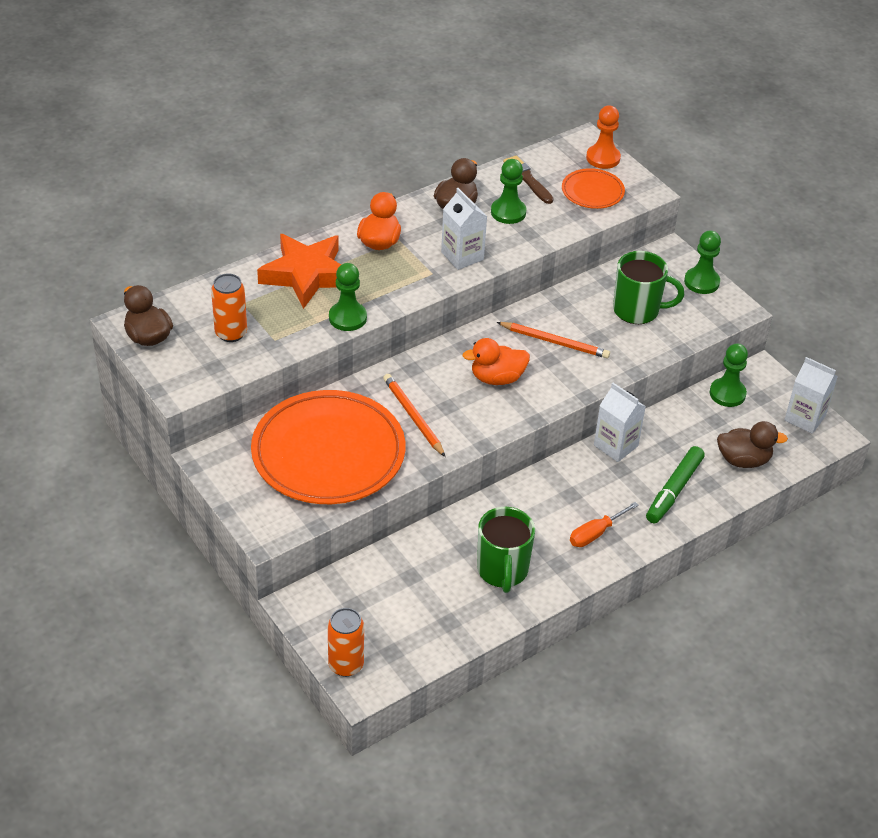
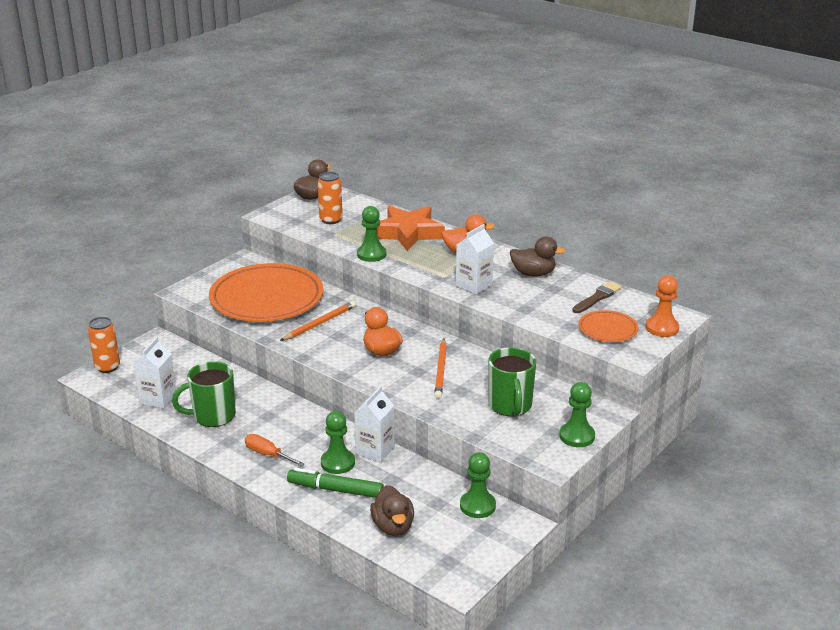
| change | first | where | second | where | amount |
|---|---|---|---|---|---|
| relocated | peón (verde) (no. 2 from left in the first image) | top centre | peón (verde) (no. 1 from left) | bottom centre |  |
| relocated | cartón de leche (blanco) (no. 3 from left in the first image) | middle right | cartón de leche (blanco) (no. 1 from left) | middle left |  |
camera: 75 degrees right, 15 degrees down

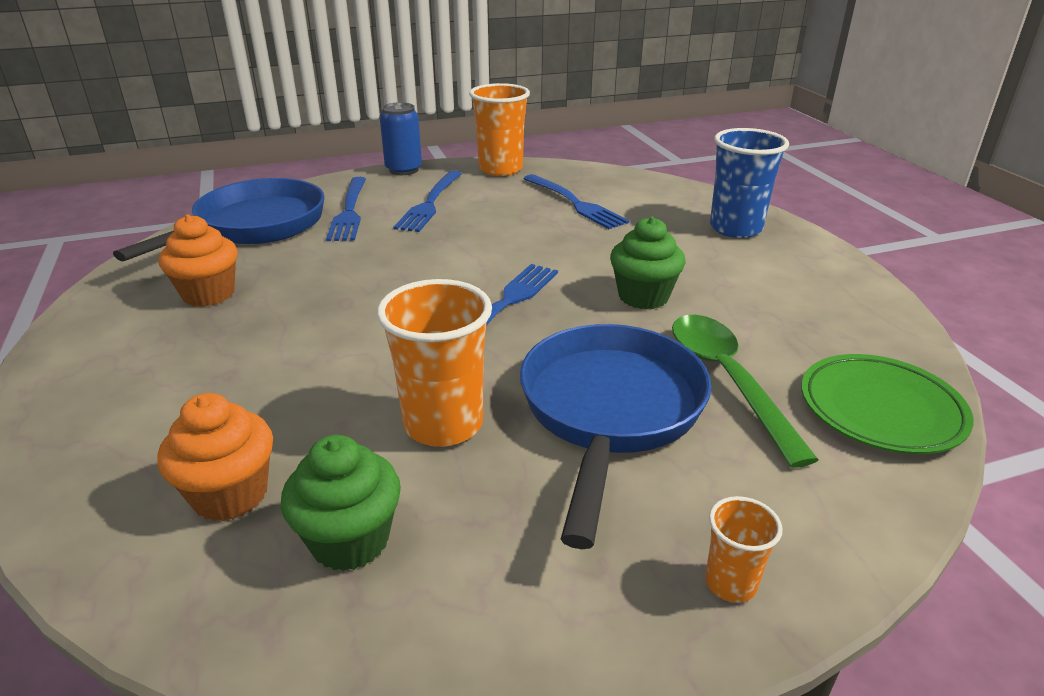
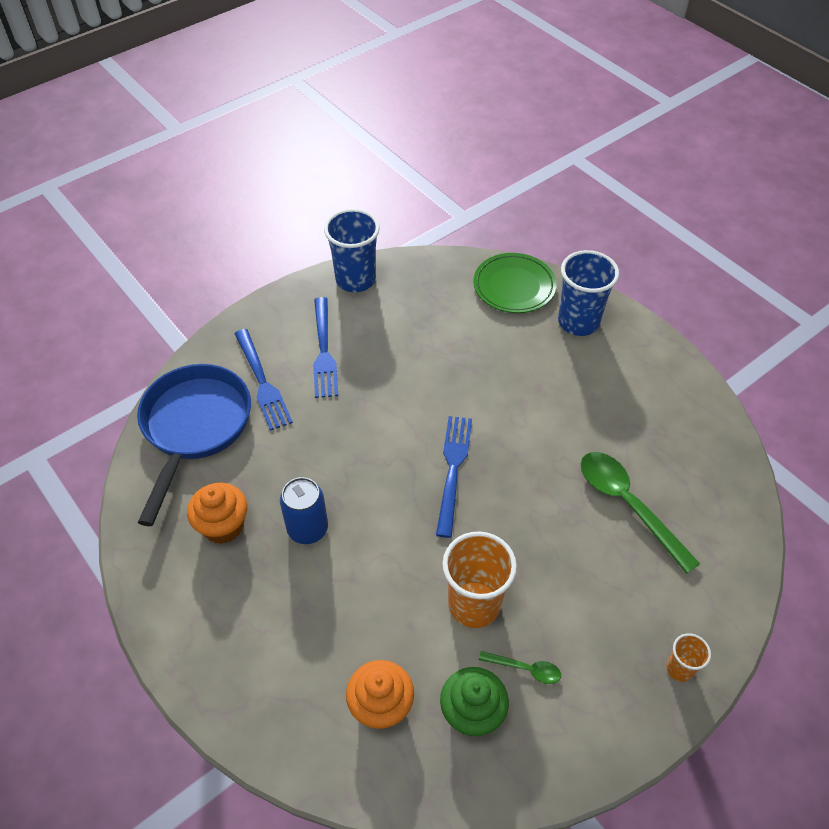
| change | first | where | second | where | amount |
|---|---|---|---|---|---|
| missing | sartén (azul) (no. 2 from left) | centre |  |  |  |
| missing | tenedor (azul) (no. 4 from left) | top centre |  |  |  |
| missing | magdalena (verde) (no. 2 from left) | centre |  |  |  |
| appeared |  |  | cuchara (verde) (no. 1 from left) | bottom centre |  |
| relocated | lata (azul) | top centre |  | centre |  |
| relocated | plato (verde) | middle right |  | centre |  |
| colour | vaso (naranja) (no. 2 from left) | top centre | vaso (azul) (no. 1 from left) | top centre |  |
camera: 20 degrees left, 20 degrees up

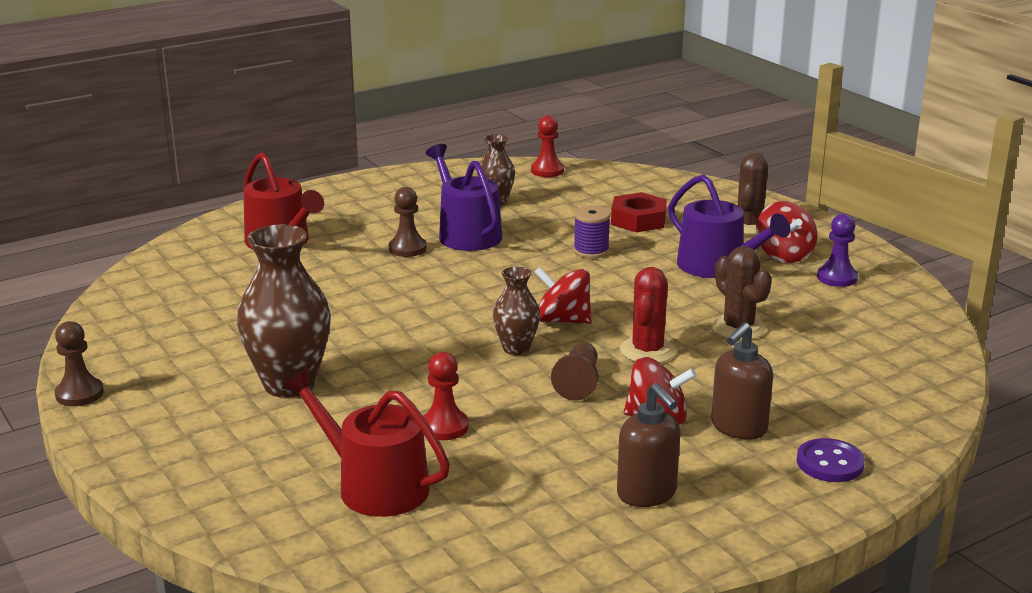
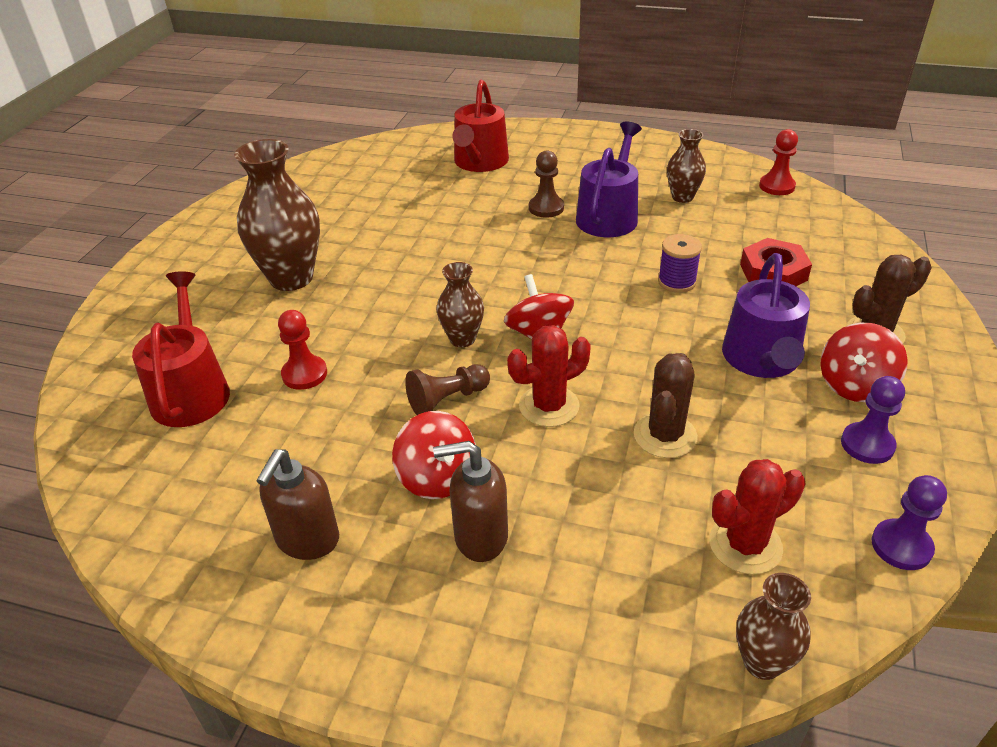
| change | first | where | second | where | amount |
|---|---|---|---|---|---|
| missing | peón (marrón) (no. 1 from left) | middle left |  |  |  |
| missing | botón (morado) | bottom right |  |  |  |
| appeared |  |  | cactus (rojo) (no. 2 from left) | bottom right |  |
| appeared |  |  | florero (marrón) (no. 4 from left) | bottom right |  |
| appeared |  |  | peón (morado) (no. 2 from left) | bottom right |  |
camera: 50 degrees right, 15 degrees up

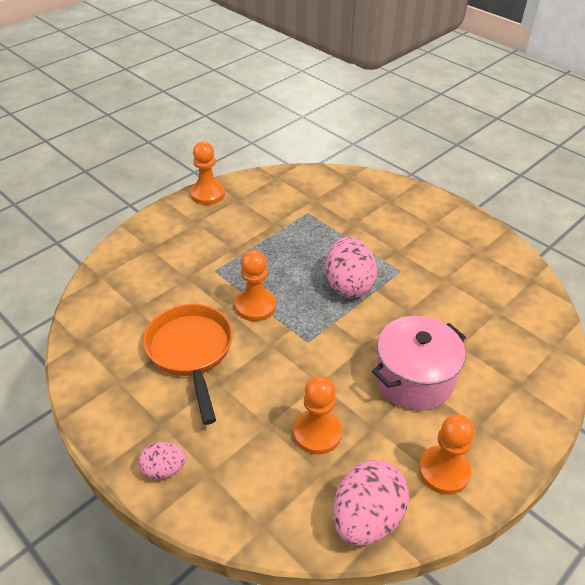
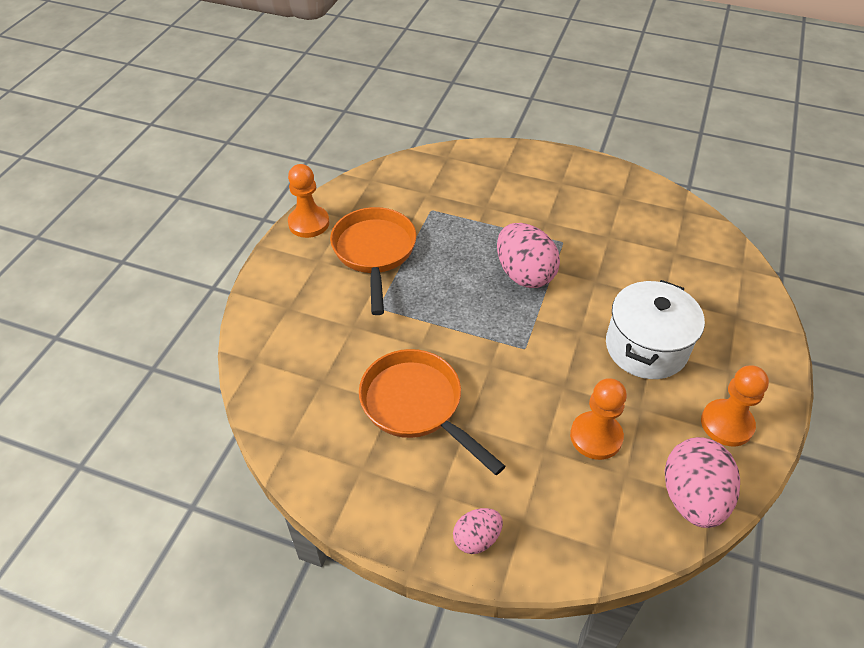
| change | first | where | second | where | amount |
|---|---|---|---|---|---|
| missing | peón (naranja) (no. 2 from left) | centre |  |  |  |
| appeared |  |  | sartén (naranja) (no. 1 from left) | centre |  |
| colour | olla (rosa) | middle right | olla (blanco) | middle right |  |
camera: 25 degrees left, 5 degrees up

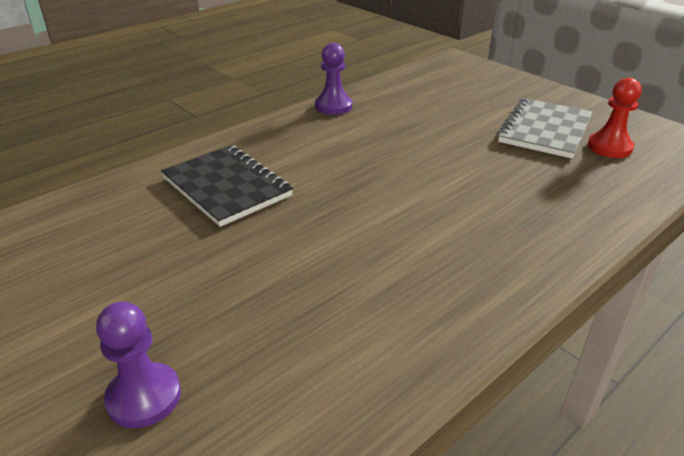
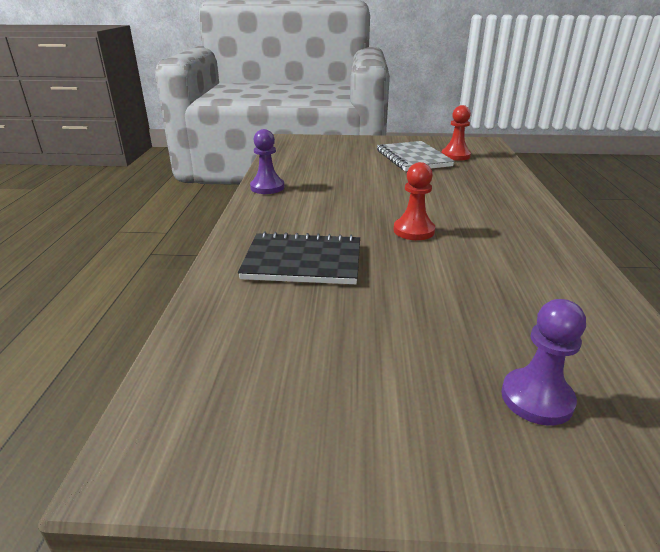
| change | first | where | second | where | amount |
|---|---|---|---|---|---|
| appeared |  |  | peón (rojo) (no. 1 from left) | centre |  |
camera: 45 degrees left, 5 degrees down

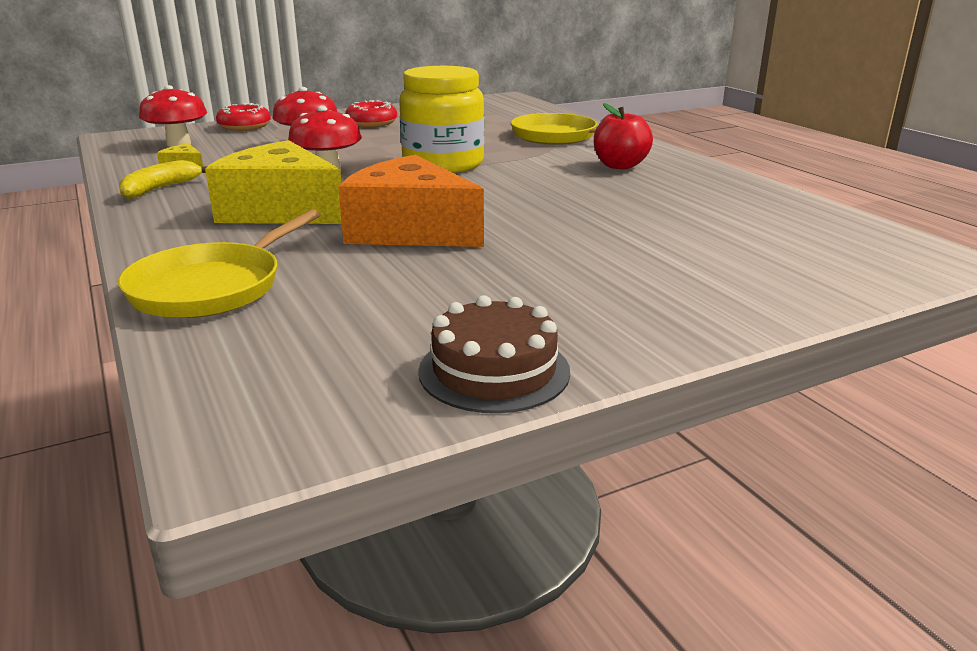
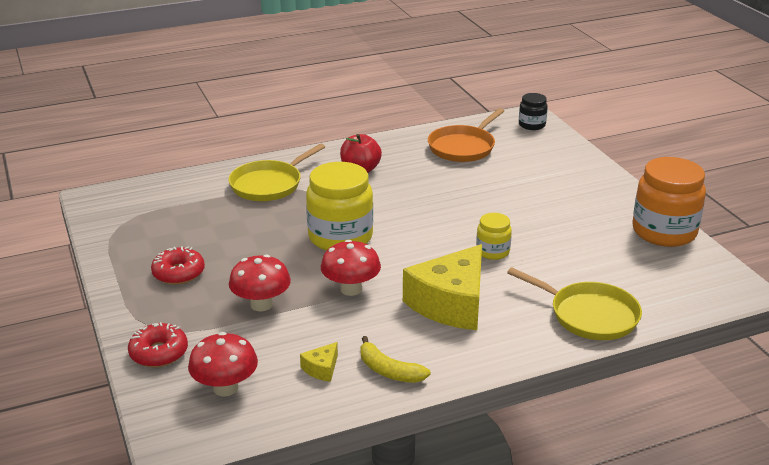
| change | first | where | second | where | amount |
|---|---|---|---|---|---|
| appeared |  |  | sartén (naranja) | top centre |  |
| appeared |  |  | tarro (negro) | top right |  |
| exchanged | queso (naranja) | top centre | tarro (amarillo) (no. 2 from left) | centre |  |
| exchanged | tarta (marrón) | centre | tarro (naranja) | middle right |  |
camera: 85 degrees left, 5 degrees up

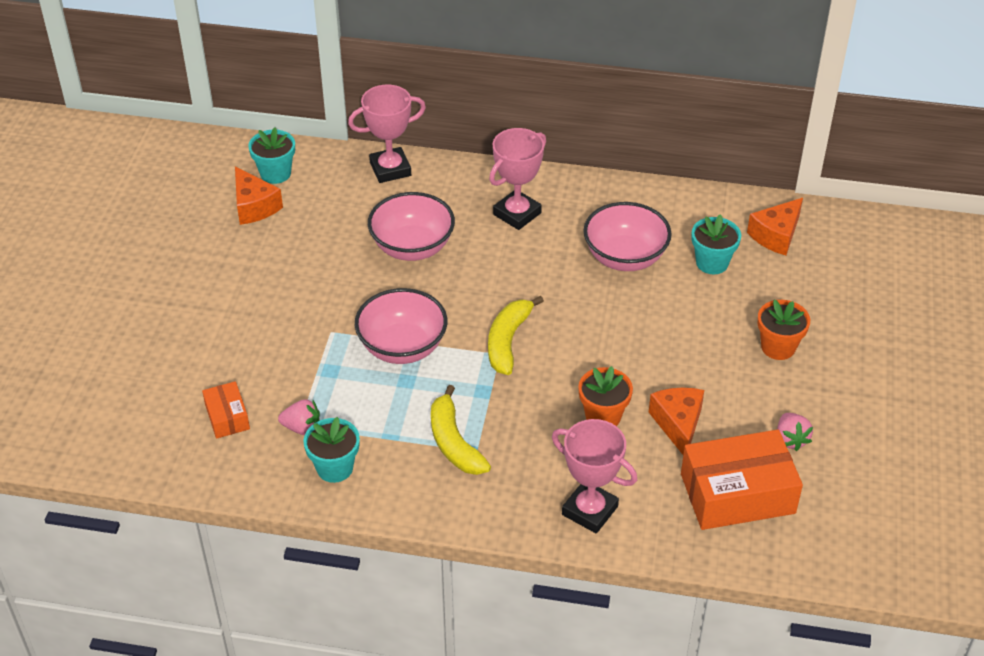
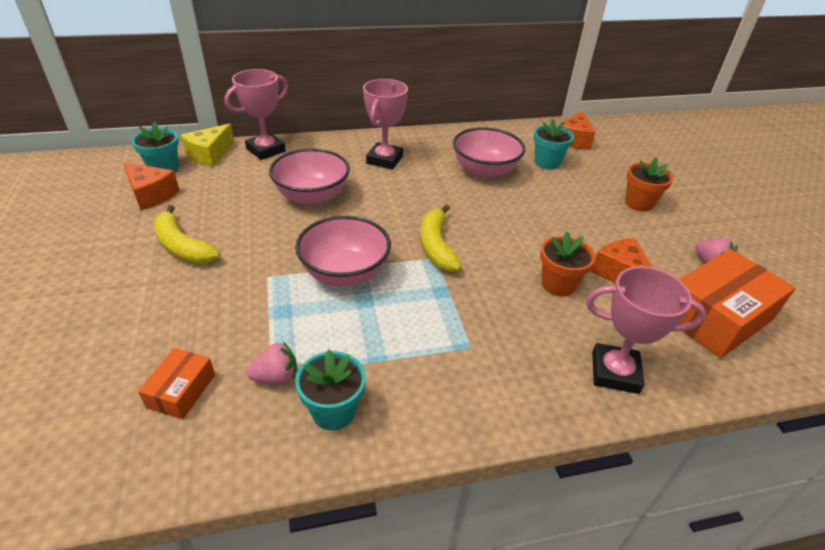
| change | first | where | second | where | amount |
|---|---|---|---|---|---|
| appeared |  |  | queso (amarillo) | top left |  |
| relocated | plátano (amarillo) (no. 1 from left) | centre |  | middle left |  |
| spun | caja (naranja) (no. 1 from left) | middle left |  | bottom left | 60 degrees clockwise |
camera: 25 degrees left, 5 degrees down

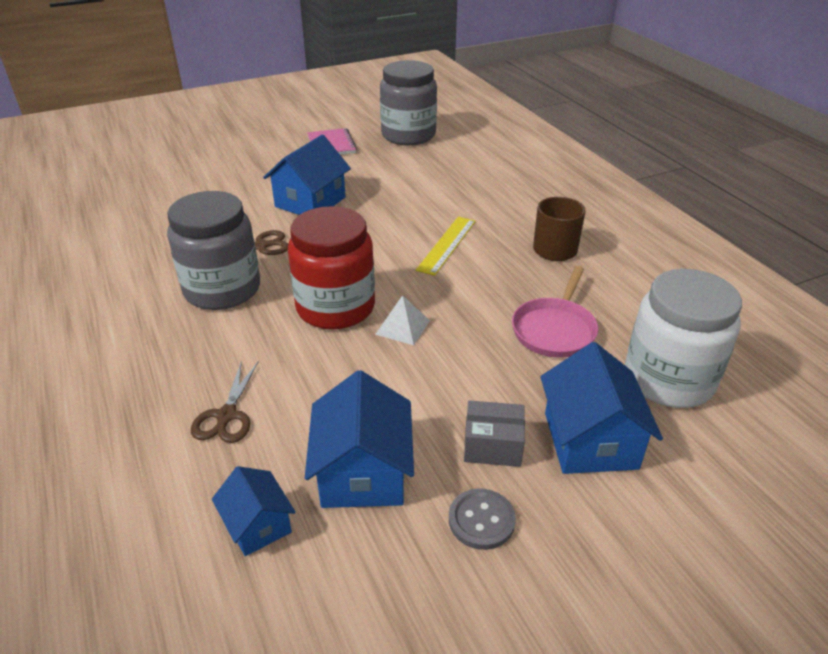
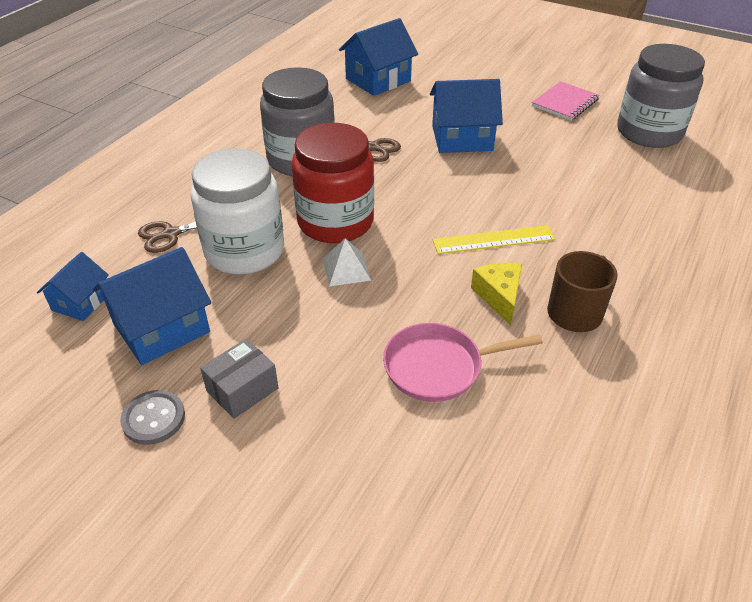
| change | first | where | second | where | amount |
|---|---|---|---|---|---|
| appeared |  |  | queso (amarillo) | centre |  |
| relocated | casa (azul) (no. 4 from left in the first image) | middle right | casa (azul) (no. 3 from left) | top centre |  |
| relocated | tarro (blanco) | middle right |  | middle left |  |
| spun | caja (gris) | centre |  | middle left | 75 degrees clockwise |
camera: 55 degrees right, 5 degrees up

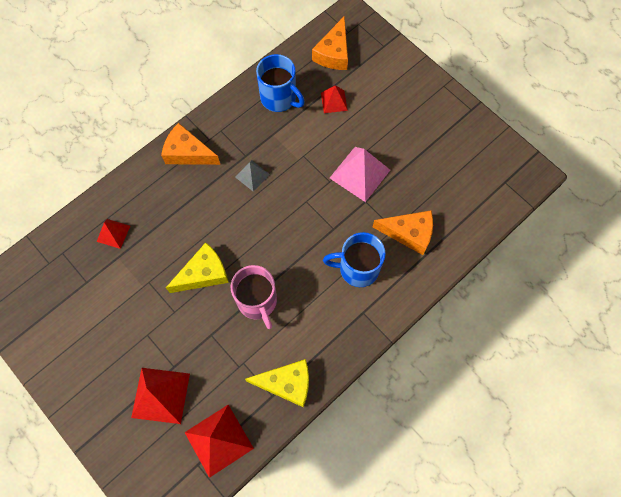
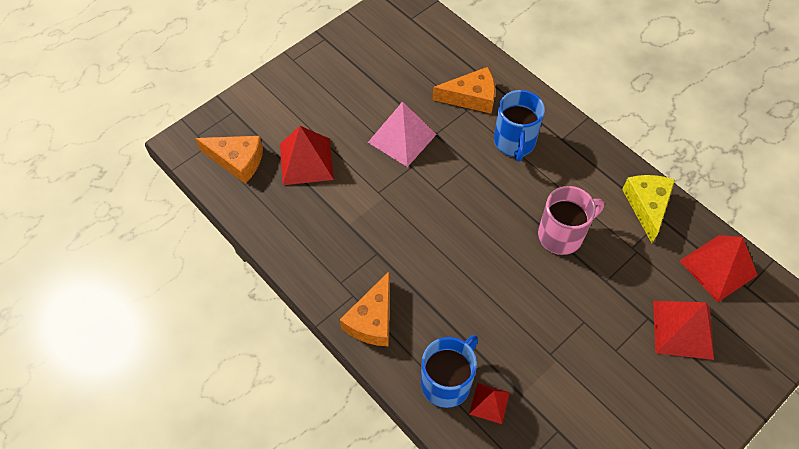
| change | first | where | second | where | amount |
|---|---|---|---|---|---|
| missing | queso (amarillo) (no. 1 from left) | middle left |  |  |  |
| missing | pirámide (gris) | centre |  |  |  |
| relocated | taza (azul) (no. 1 from left) | top centre |  | bottom centre |  |
| spun | queso (naranja) (no. 3 from left) | centre |  | top centre | 75 degrees clockwise |
| size | pirámide (rojo) (no. 4 from left in the first image) | top centre | pirámide (rojo) (no. 1 from left) | centre | x1.77 |
camera: 90 degrees left, 10 degrees down

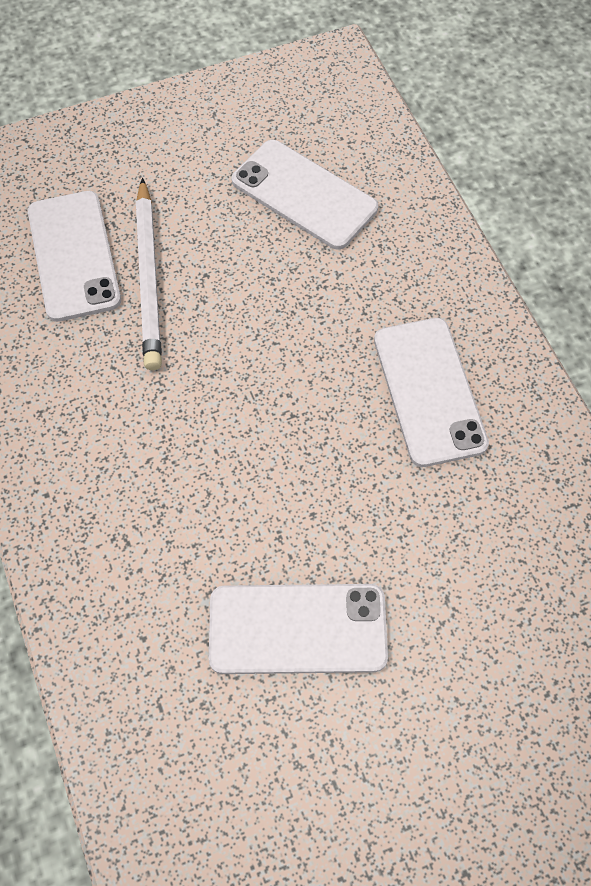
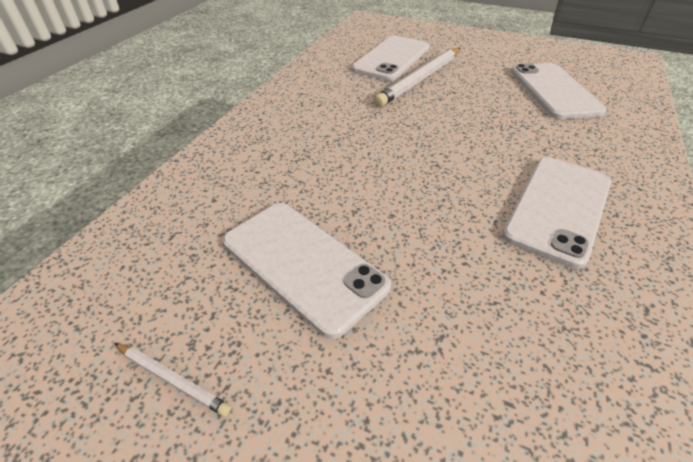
| change | first | where | second | where | amount |
|---|---|---|---|---|---|
| appeared |  |  | lápiz (blanco) (no. 1 from left) | bottom left |  |
camera: 45 degrees right, 20 degrees down

